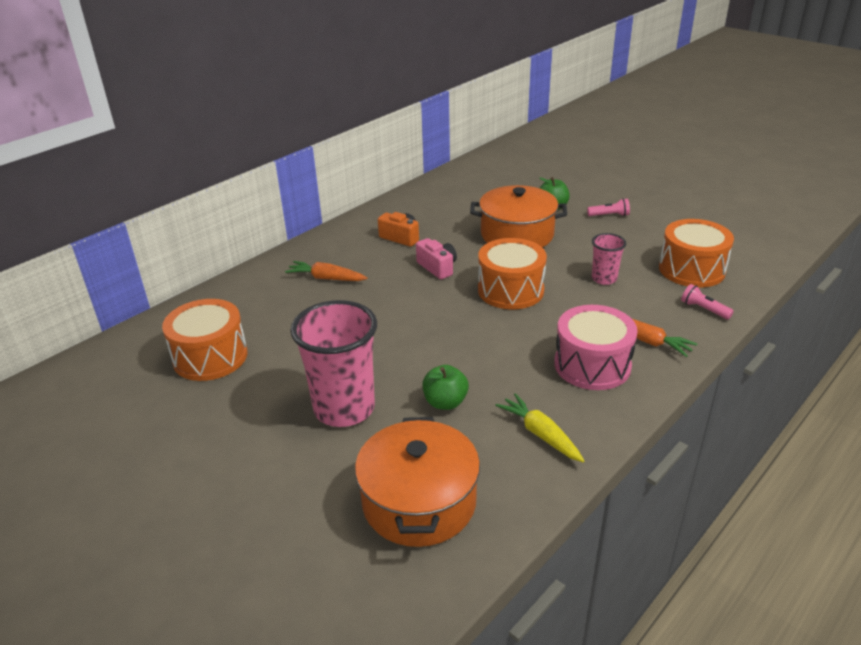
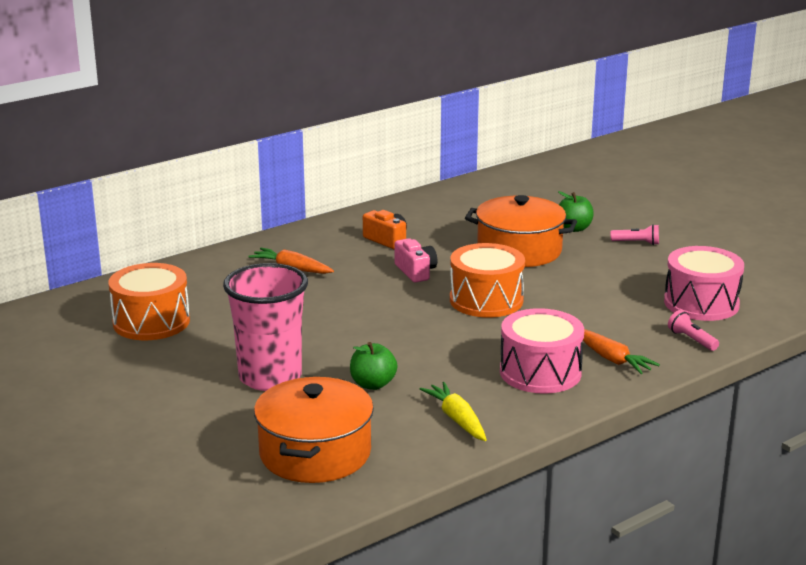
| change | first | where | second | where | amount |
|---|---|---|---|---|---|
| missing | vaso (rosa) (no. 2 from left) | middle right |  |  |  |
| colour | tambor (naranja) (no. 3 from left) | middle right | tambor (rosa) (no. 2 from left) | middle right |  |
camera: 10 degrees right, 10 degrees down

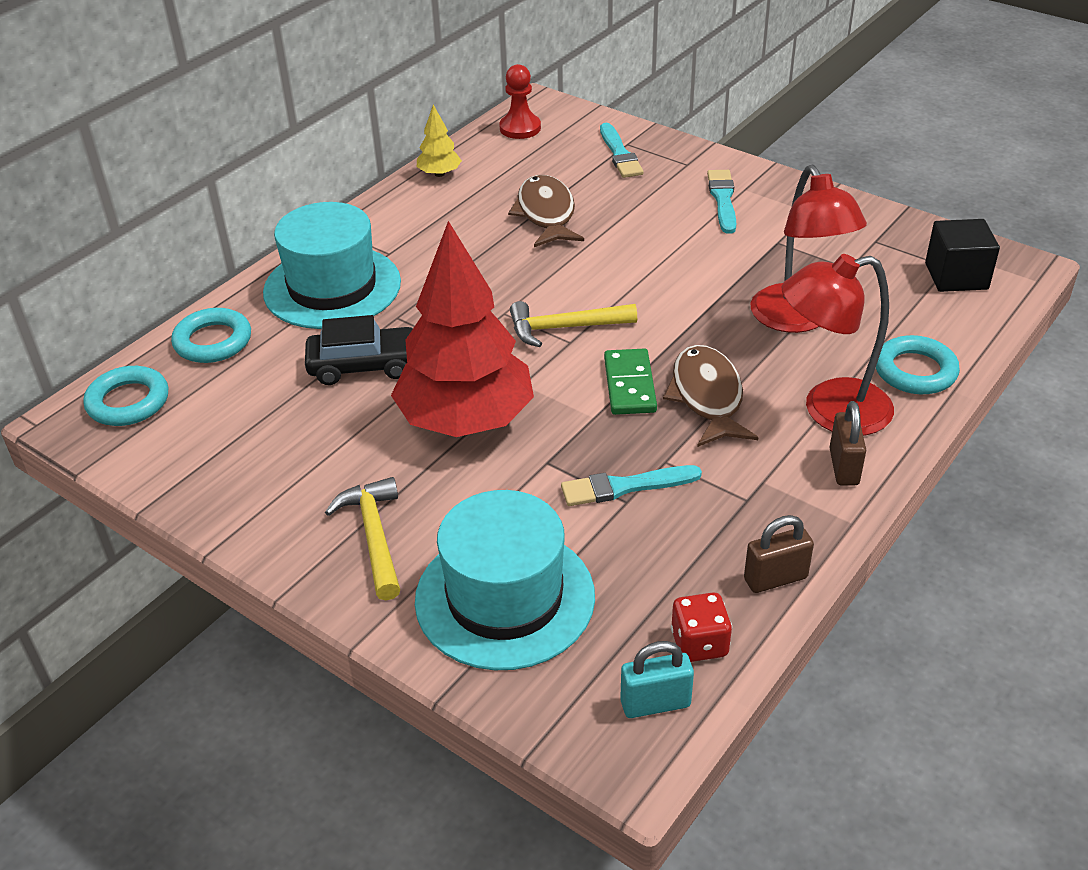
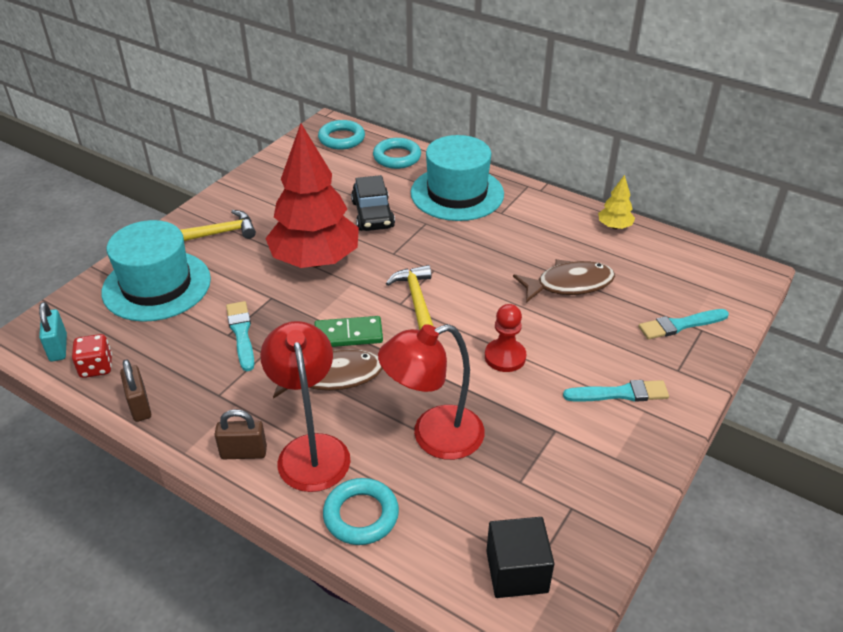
| change | first | where | second | where | amount |
|---|---|---|---|---|---|
| relocated | peón (rojo) | top centre |  | centre |  |
camera: 85 degrees right, 0 degrees up

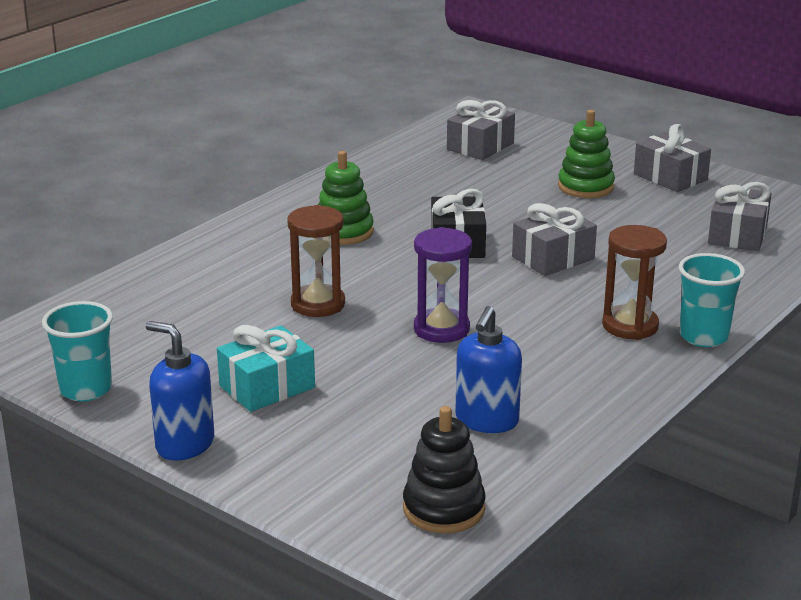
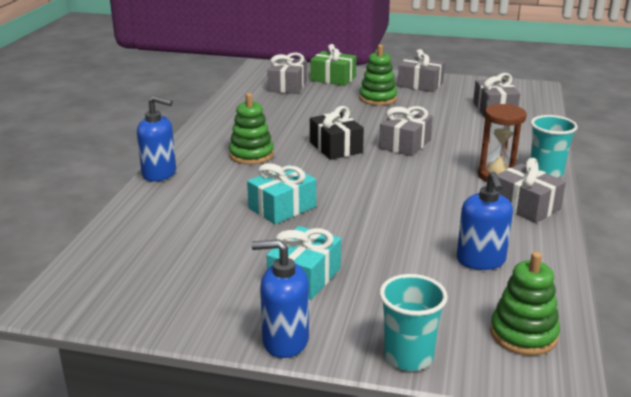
| change | first | where | second | where | amount |
|---|---|---|---|---|---|
| missing | reloj de arena (morado) | centre |  |  |  |
| appeared |  |  | dispensador de jabón (azul) (no. 1 from left) | middle left |  |
| appeared |  |  | regalo (verde) | top centre |  |
| appeared |  |  | regalo (gris) (no. 5 from left) | middle right |  |
| relocated | vaso (turquesa) (no. 1 from left) | middle left |  | bottom centre |  |
| exchanged | reloj de arena (marrón) (no. 1 from left) | centre | regalo (turquesa) (no. 1 from left) | centre |  |
| colour | juguete apilable (negro) | bottom centre | juguete apilable (verde) (no. 3 from left) | bottom right |  |
camera: 25 degrees left, 0 degrees up

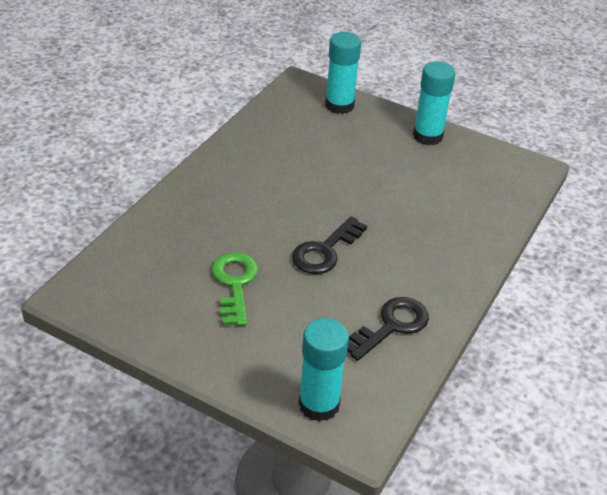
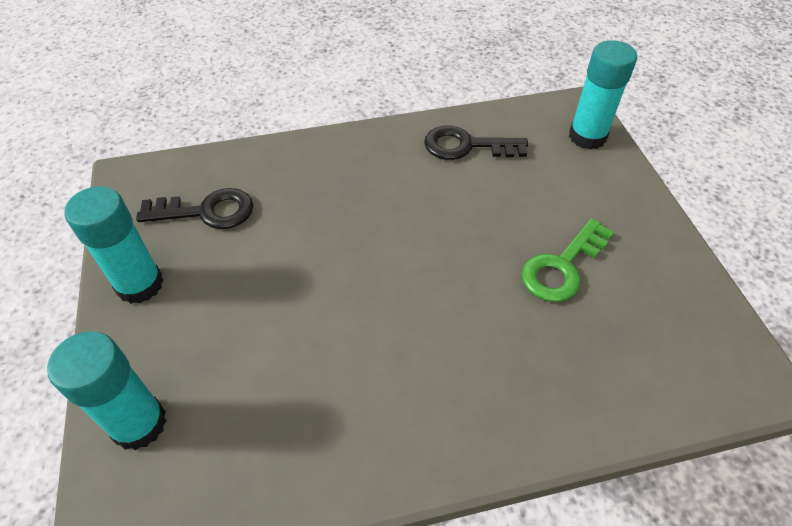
| change | first | where | second | where | amount |
|---|---|---|---|---|---|
| relocated | llave (negro) (no. 1 from left) | centre |  | middle left |  |
camera: 130 degrees left, 10 degrees up

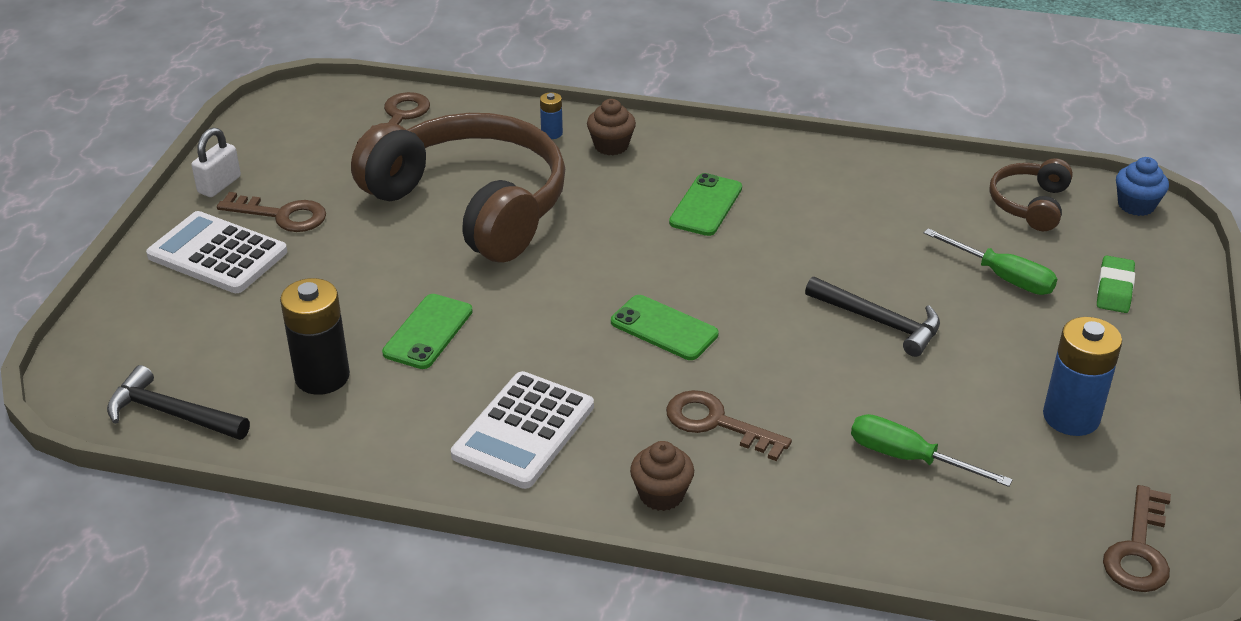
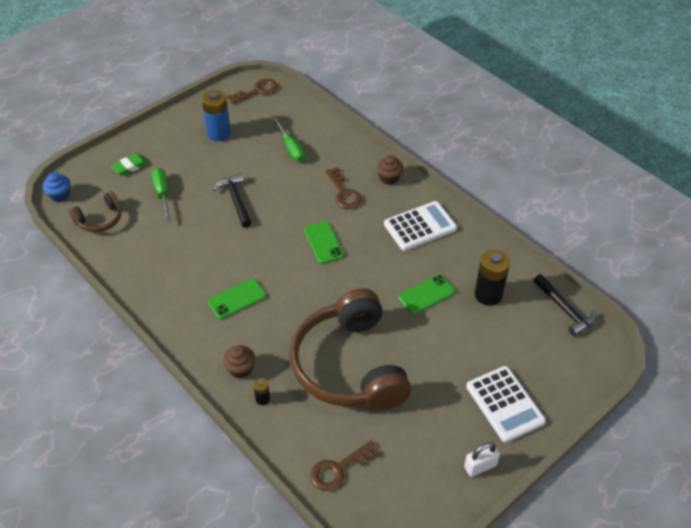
| change | first | where | second | where | amount |
|---|---|---|---|---|---|
| missing | llave (marrón) (no. 1 from left) | middle left |  |  |  |
| colour | pila (azul) (no. 1 from left) | top centre | pila (negro) (no. 1 from left) | bottom centre |  |
camera: 145 degrees left, 10 degrees up

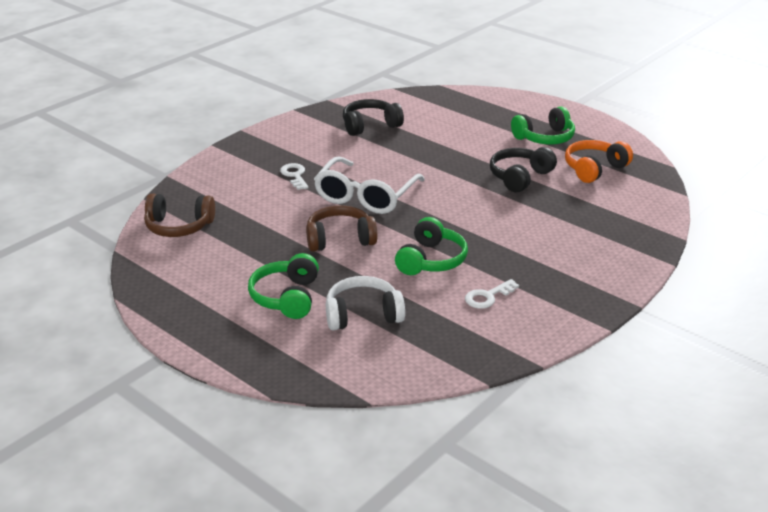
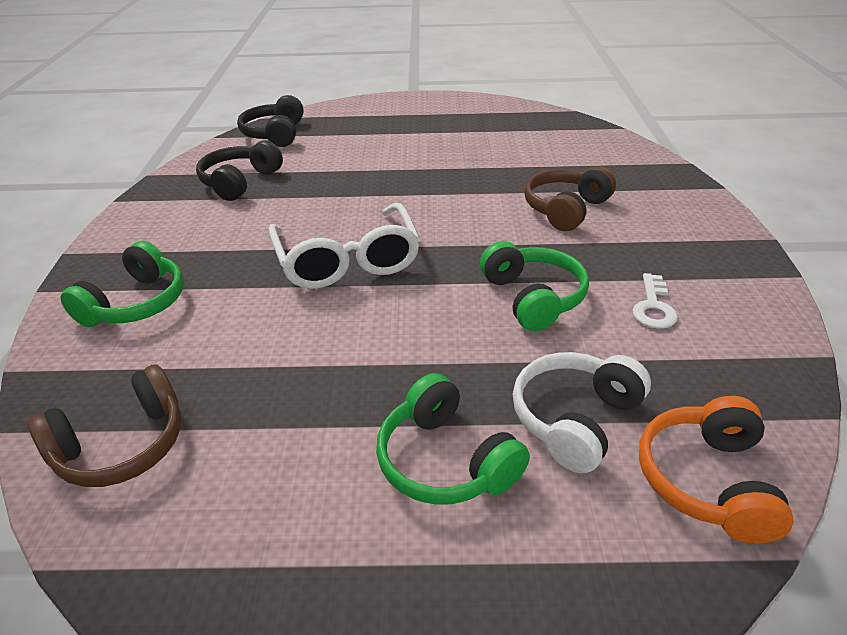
| change | first | where | second | where | amount |
|---|---|---|---|---|---|
| missing | llave (blanco) (no. 1 from left) | centre |  |  |  |
| relocated | auriculares (marrón) (no. 2 from left) | centre |  | top right |  |
| relocated | auriculares (negro) (no. 2 from left) | top right |  | top left |  |
| relocated | auriculares (verde) (no. 3 from left in the first image) | top right | auriculares (verde) (no. 1 from left) | middle left |  |
| relocated | auriculares (naranja) | top right |  | bottom right |  |
camera: 40 degrees left, 5 degrees up

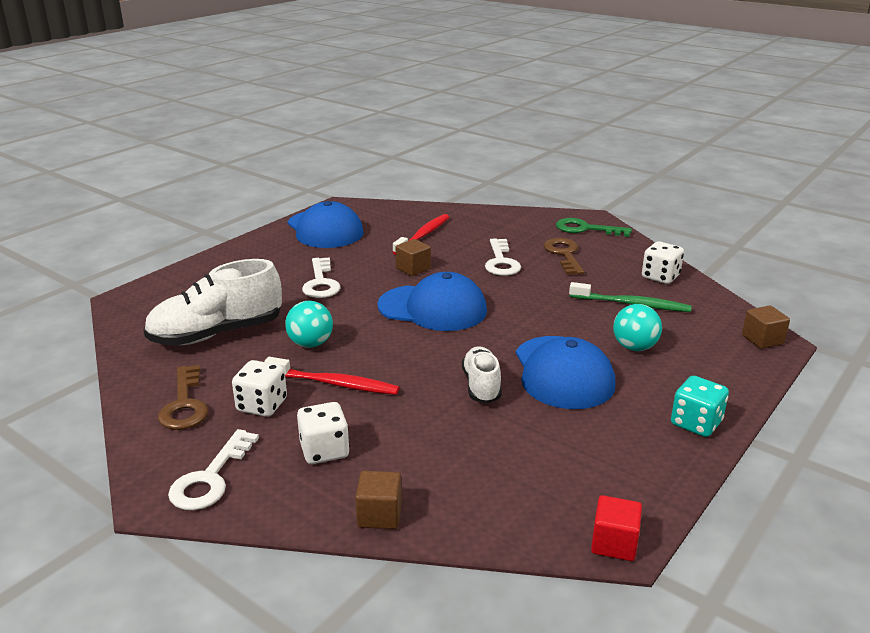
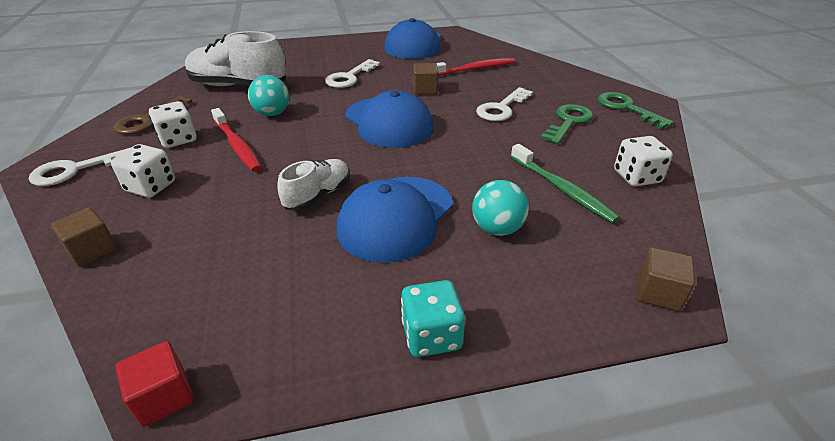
| change | first | where | second | where | amount |
|---|---|---|---|---|---|
| colour | llave (marrón) (no. 2 from left) | centre | llave (verde) (no. 1 from left) | top right |  |
camera: 40 degrees right, 10 degrees up

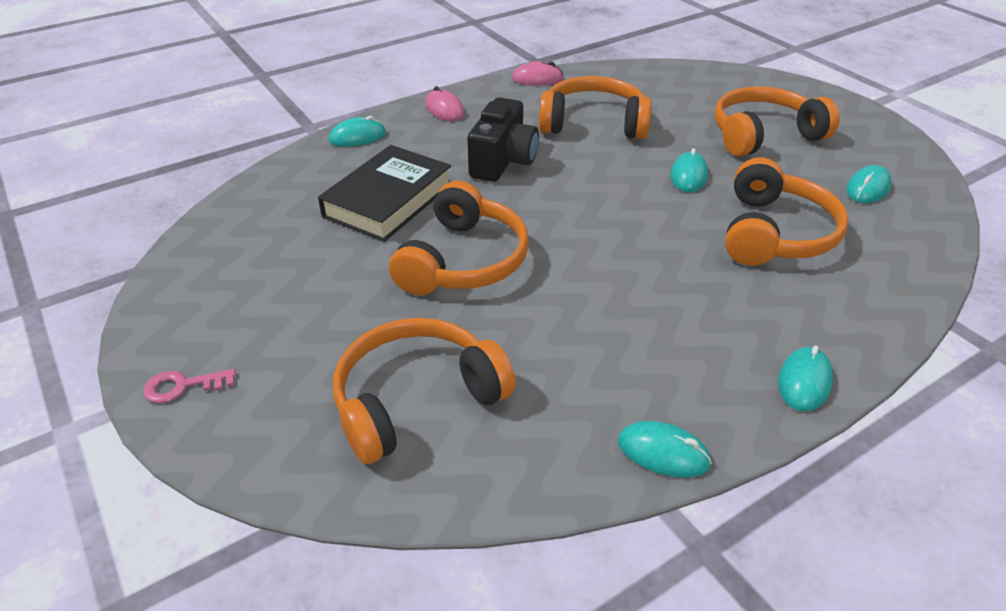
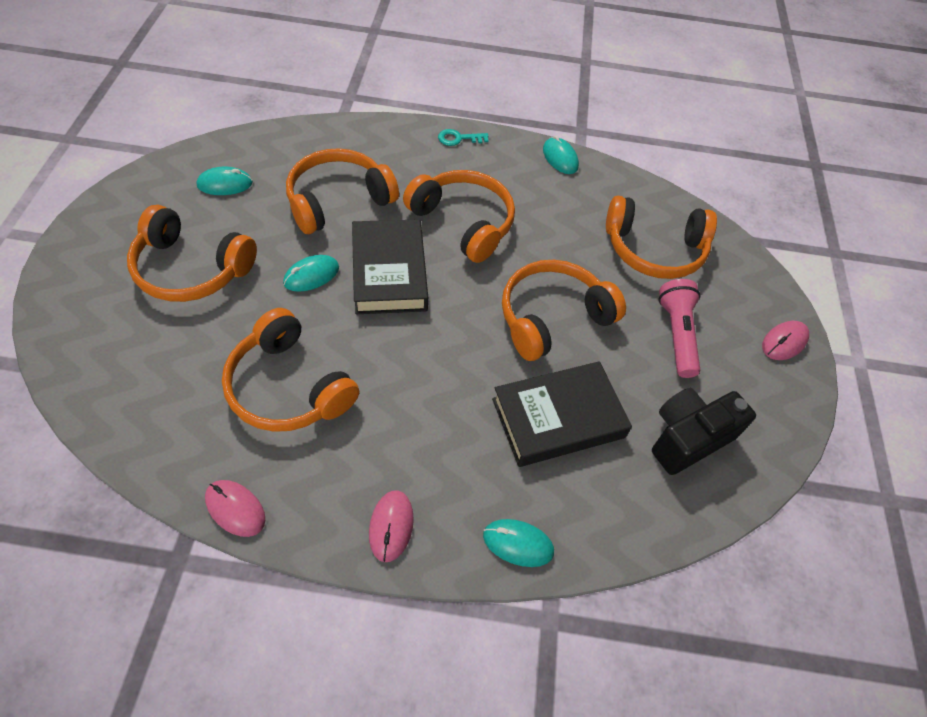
| change | first | where | second | where | amount |
|---|---|---|---|---|---|
| appeared |  |  | libro (negro) (no. 1 from left) | centre |  |
| appeared |  |  | auriculares (naranja) (no. 4 from left) | top centre |  |
| appeared |  |  | lámpara de mano (rosa) | middle right |  |
| relocated | cámara (negro) | top centre |  | middle right |  |
| exchanged | llave (rosa) | middle left | ratón (rosa) (no. 3 from left) | middle right |  |
| exchanged | ratón (turquesa) (no. 4 from left) | middle right | llave (turquesa) | top centre |  |
camera: 145 degrees left, 15 degrees up

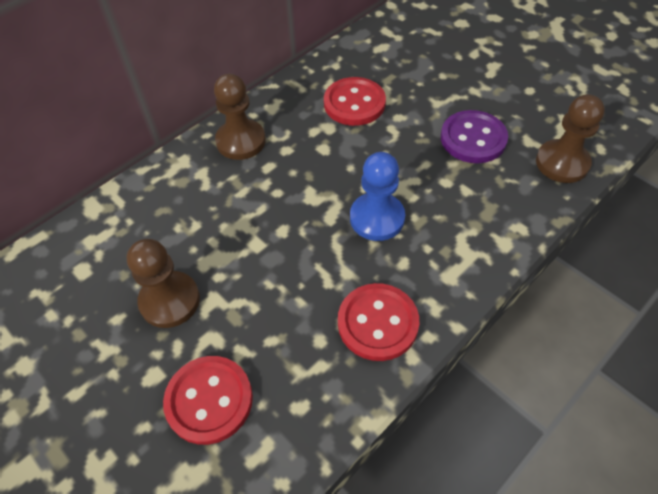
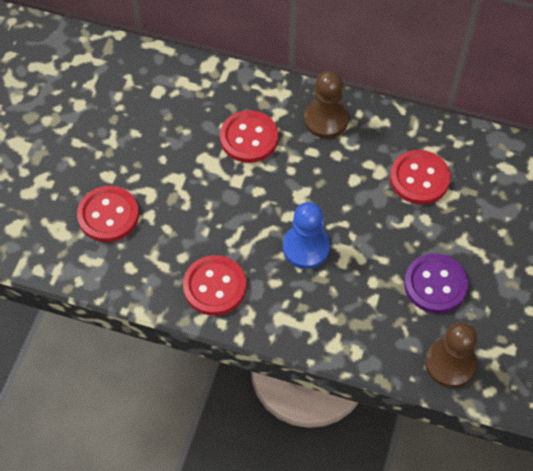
| change | first | where | second | where | amount |
|---|---|---|---|---|---|
| missing | peón (marrón) (no. 1 from left) | middle left |  |  |  |
| appeared |  |  | botón (rojo) (no. 3 from left) | top centre |  |
camera: 60 degrees right, 5 degrees up

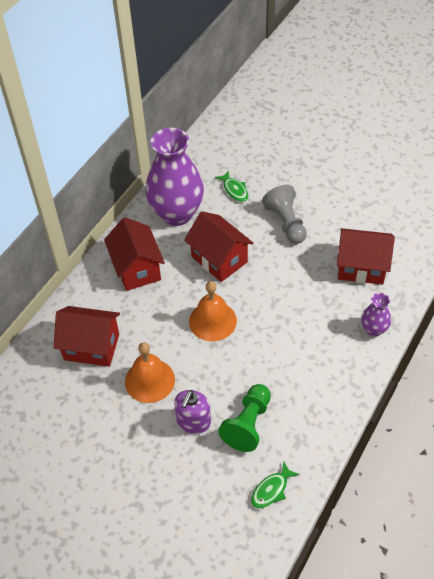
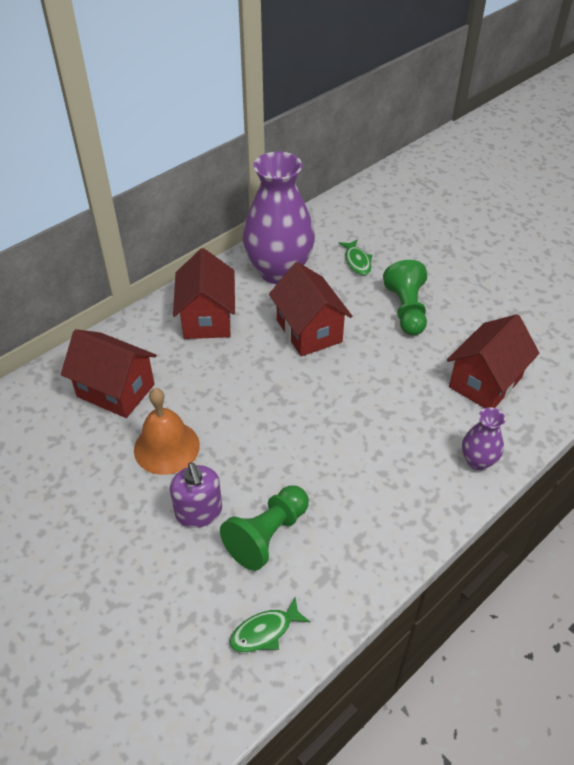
| change | first | where | second | where | amount |
|---|---|---|---|---|---|
| missing | campana (naranja) (no. 2 from left) | centre |  |  |  |
| colour | peón (gris) | centre | peón (verde) (no. 2 from left) | middle right |  |
| spun | dispensador de jabón (morado) | bottom centre |  | centre | 60 degrees counterclockwise |
| spun | casa (rojo) (no. 4 from left) | middle right |  | middle right | 75 degrees counterclockwise |
camera: 15 degrees right, 5 degrees down

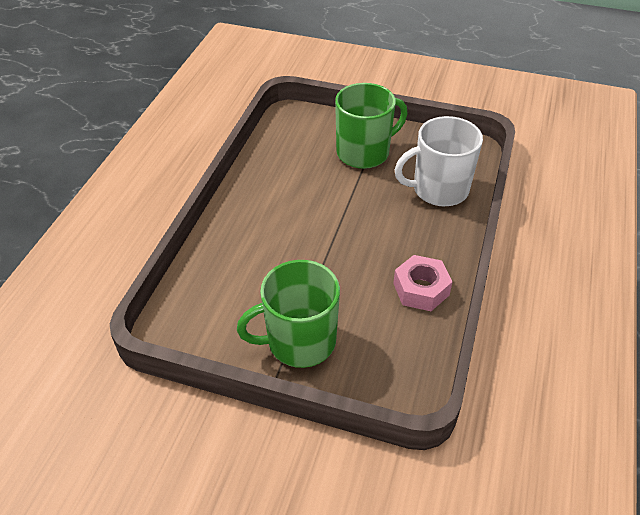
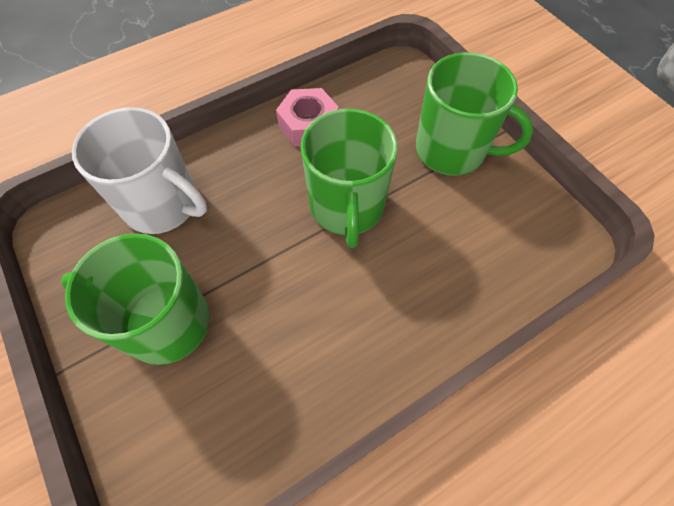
| change | first | where | second | where | amount |
|---|---|---|---|---|---|
| appeared |  |  | taza (verde) (no. 2 from left) | centre |  |
camera: 140 degrees left, 15 degrees up

